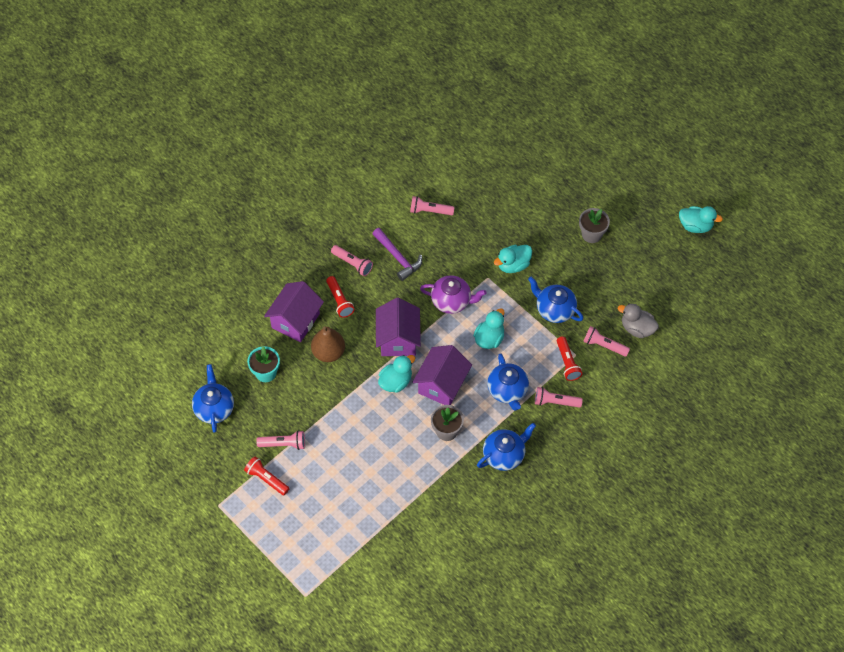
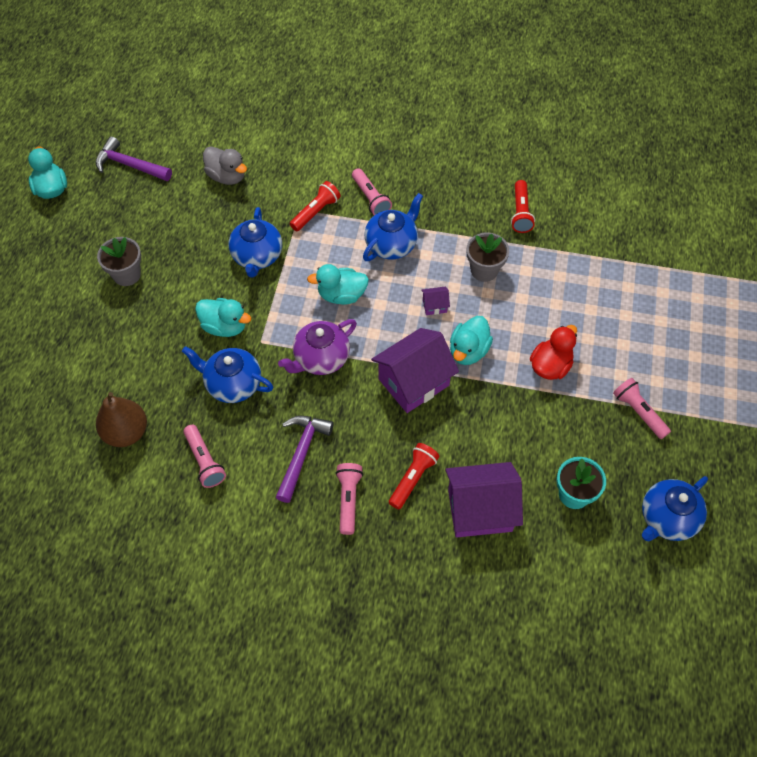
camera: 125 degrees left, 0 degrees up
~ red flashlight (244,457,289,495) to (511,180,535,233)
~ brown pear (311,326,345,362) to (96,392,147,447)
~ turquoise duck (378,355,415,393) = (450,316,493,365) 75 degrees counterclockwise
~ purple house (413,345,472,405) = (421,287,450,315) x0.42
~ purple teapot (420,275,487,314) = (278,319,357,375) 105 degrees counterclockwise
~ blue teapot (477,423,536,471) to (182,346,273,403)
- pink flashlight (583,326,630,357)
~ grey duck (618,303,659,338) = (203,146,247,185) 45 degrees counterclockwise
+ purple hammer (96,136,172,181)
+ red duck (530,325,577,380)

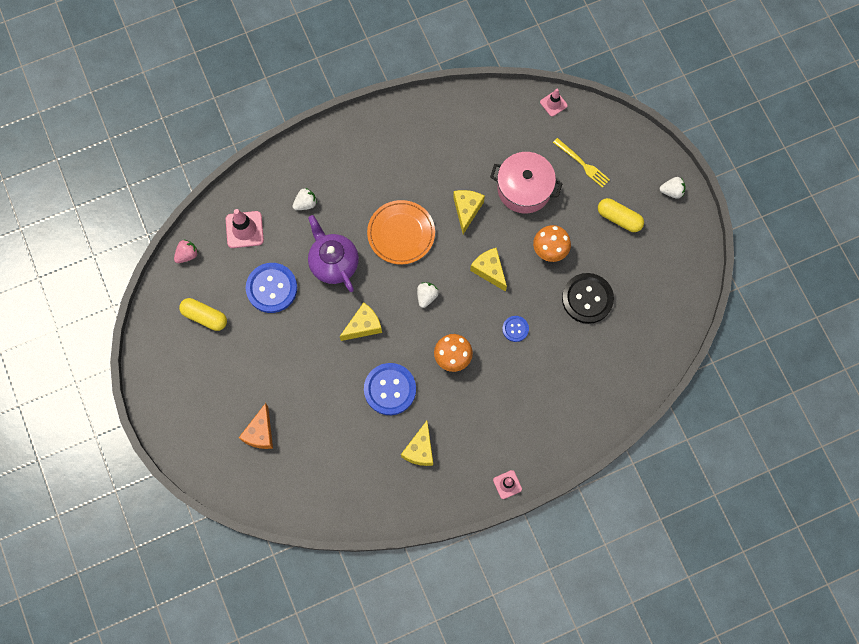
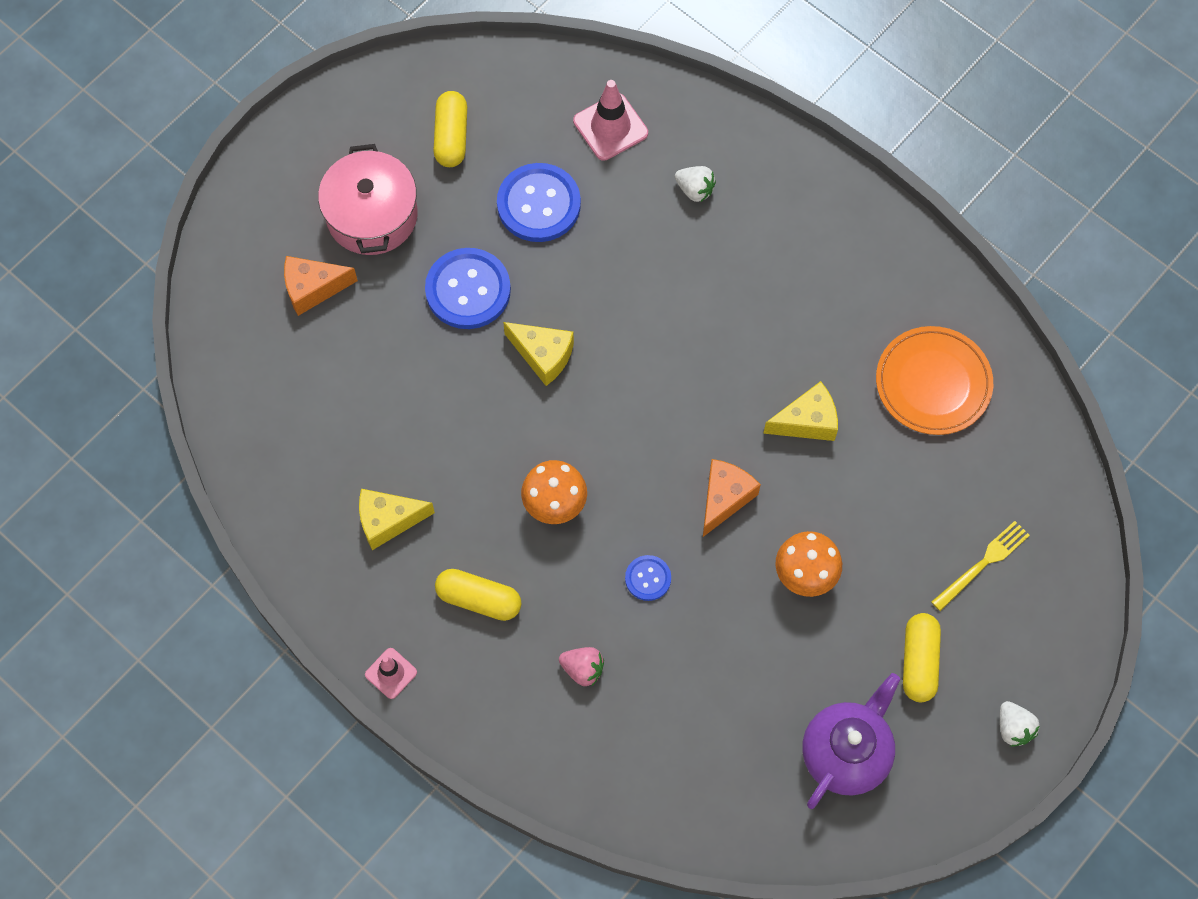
camera: 65 degrees right, 5 degrees down
~ pink strawberry (174,239,198,263) to (559,647,604,687)
~ purple teapot (308,215,359,292) to (802,673,900,809)
~ blue button (364,363,416,415) to (425,248,511,329)
~ orange plate (367,200,435,264) to (876,326,993,435)
- white strawberry (417,282,439,308)
~ yellow cheese (470,247,507,292) to orange cheese (703,459,761,537)
~ pink pot (490,152,563,213) to (318,144,417,255)
- pink traffic cone (540,89,568,117)
~ yellow fork (553,138,610,188) = (931,521,1030,611) 150 degrees counterclockwise
- black button (562,273,614,324)
+ yellow capsule (435,569,522,621)

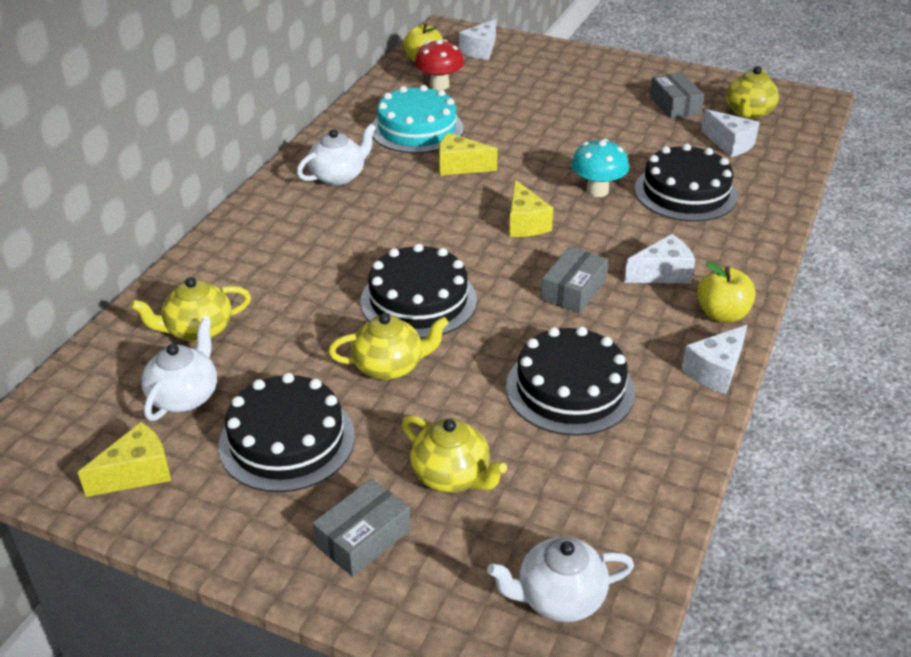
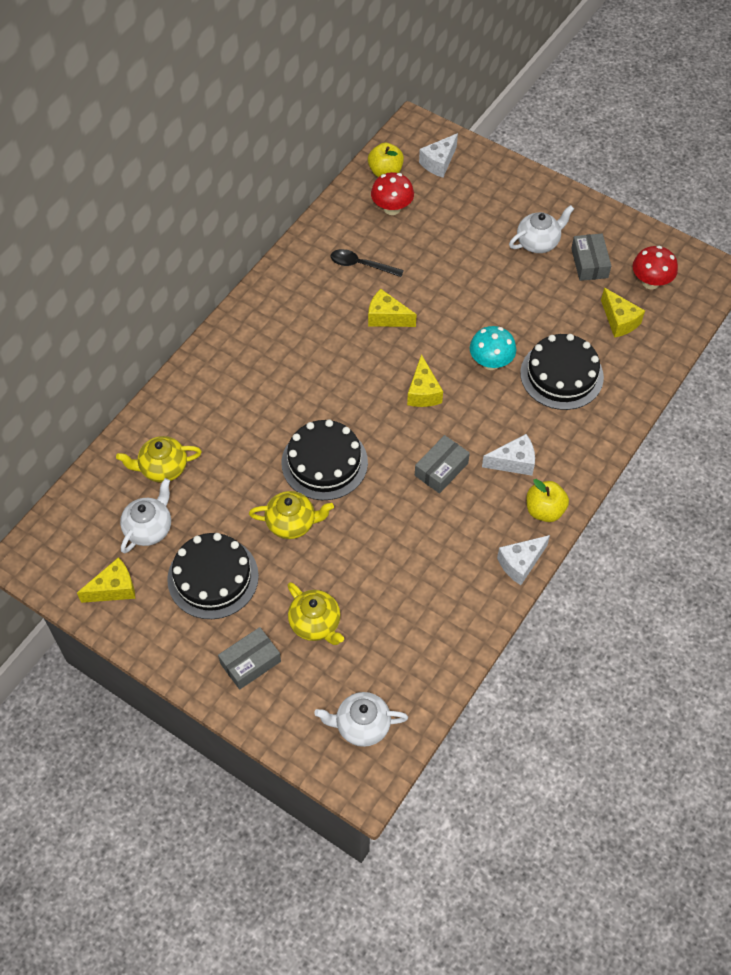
camera: 10 degrees right, 20 degrees up
~ white teapot (297,124,376,186) to (509,205,574,253)
~ turquoise cake (372,85,464,153) to black spoon (331,249,404,277)
- black cake (506,326,635,436)
~ white cheese (701,109,760,157) to yellow cheese (601,288,645,338)
~ yellow teapot (726,66,779,119) to red mushroom (633,246,678,290)

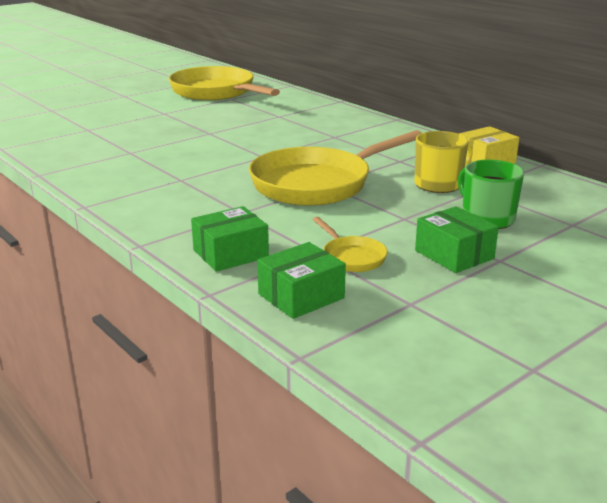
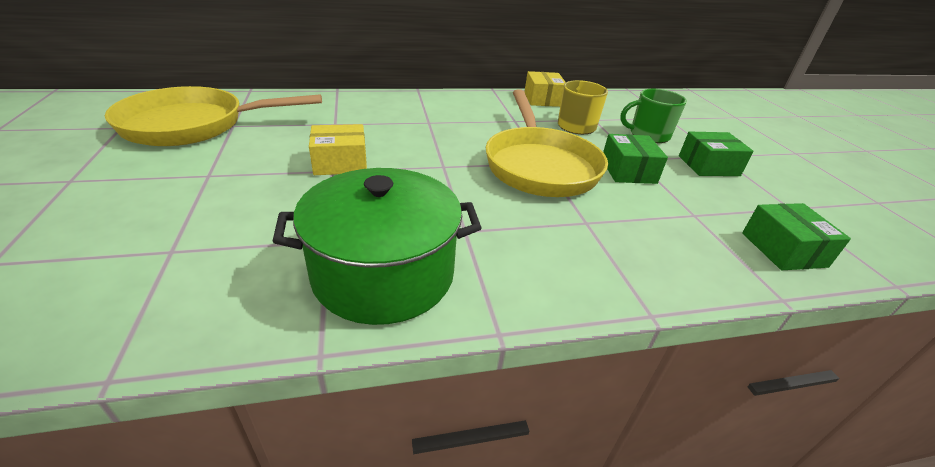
camera: 65 degrees left, 10 degrees up
~ green box (191,206,269,272) to (603,134,668,184)
- yellow pan (313,217,388,272)
+ green pot (272,168,482,325)
+ yellow box (309,124,367,175)

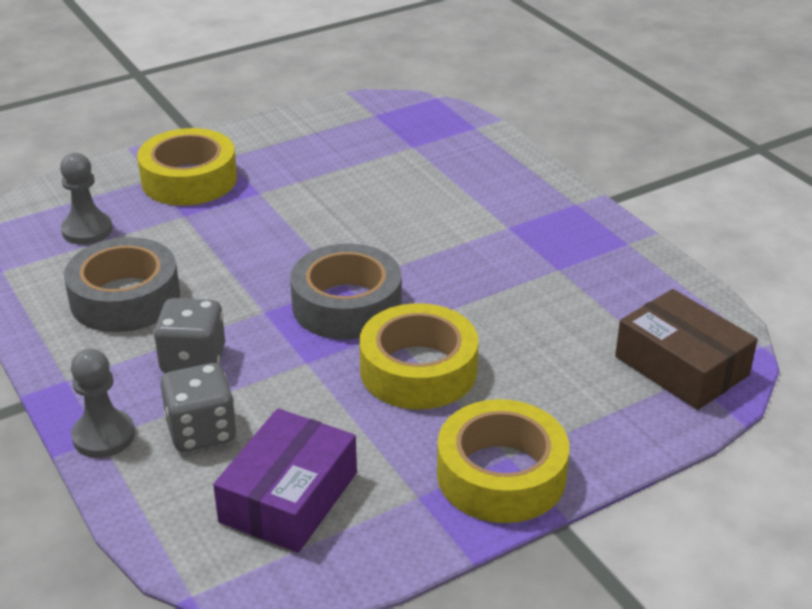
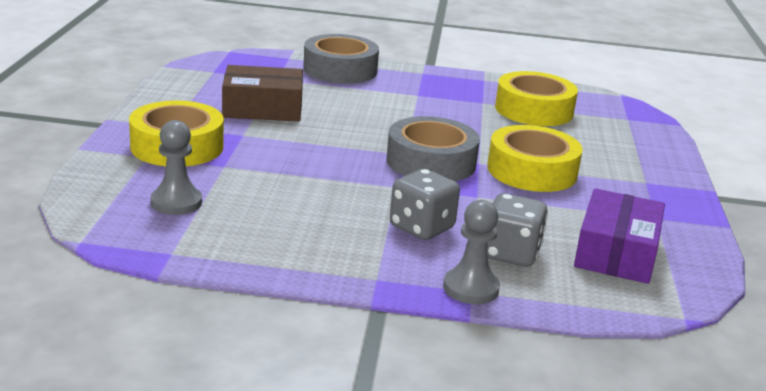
camera: 55 degrees left, 10 degrees down
~ grey tape (64,237,180,332) to (303,34,379,84)
~ purple box (213,409,357,553) = (574,188,665,284) 45 degrees clockwise
~ yellow tape (437,399,570,523) to (495,71,578,126)
~ brown box (615,289,758,410) to (222,65,303,121)

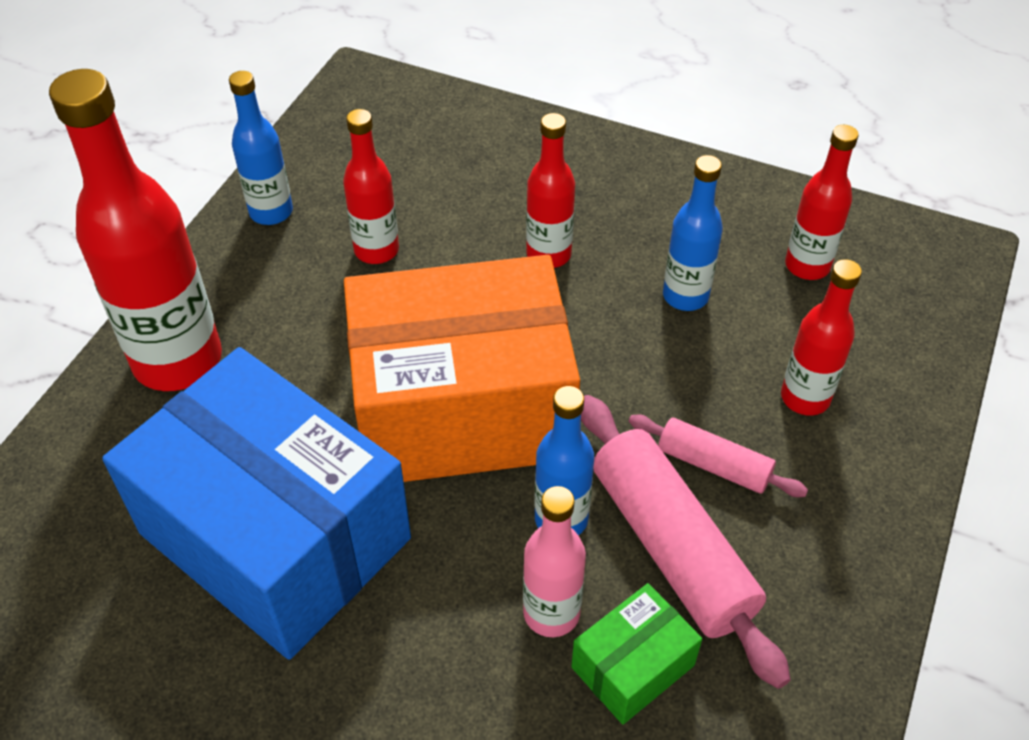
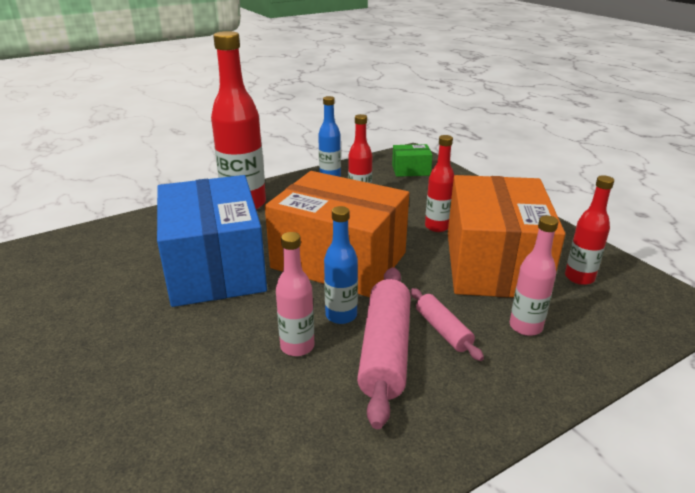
camera: 35 degrees right, 20 degrees down
~ green box (571,583,702,725) to (392,144,433,177)
~ blue bottle (663,155,723,311) to orange box (448,175,565,298)
~ red bottle (781,259,862,415) to pink bottle (510,216,559,336)

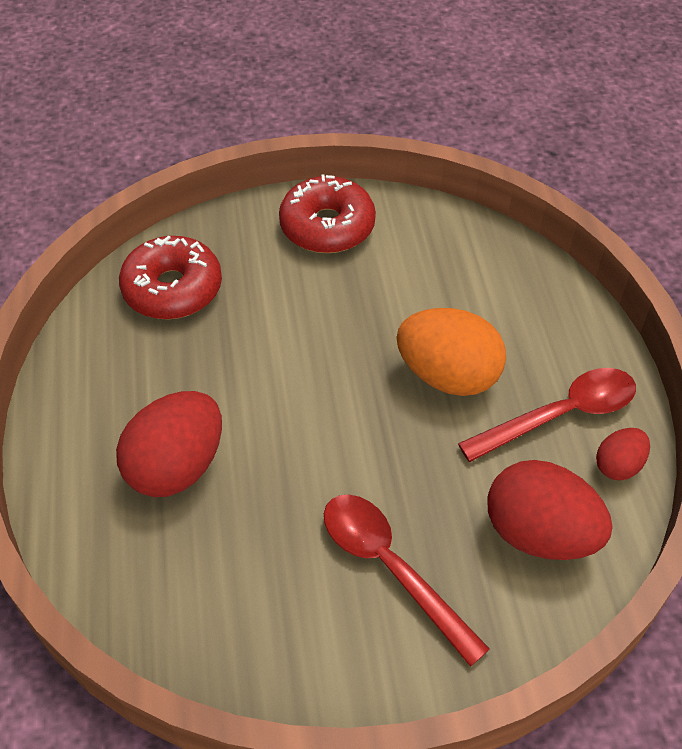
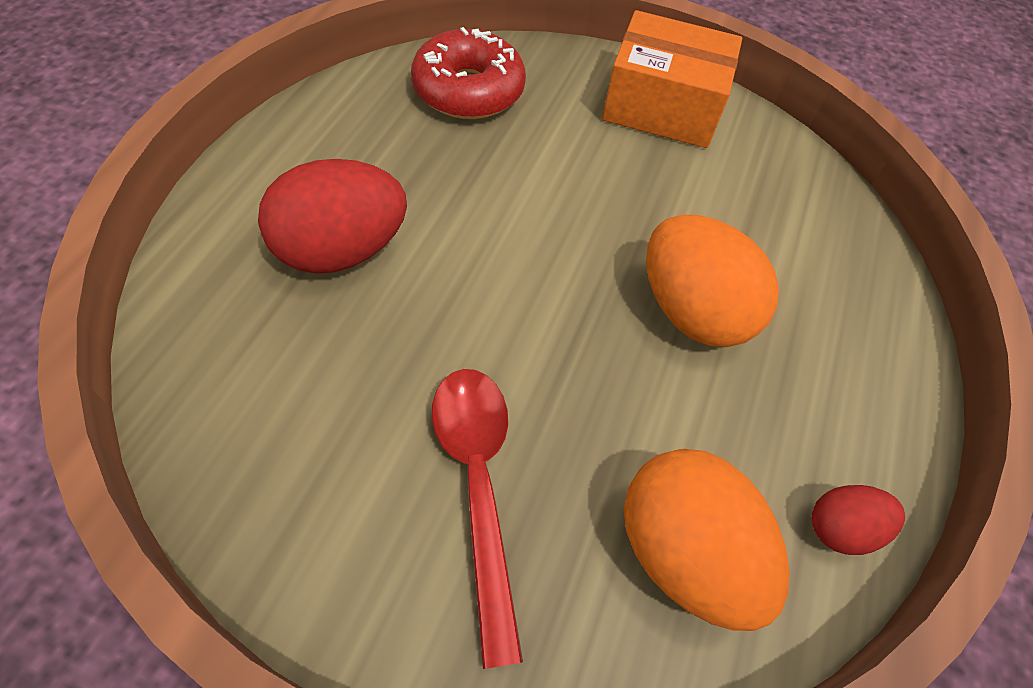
camera: 25 degrees right, 5 degrees up
~ red donut (279,174,376,253) to orange box (602,10,742,148)
- red spoon (458,368,636,462)
~ red egg (487,460,613,560) to orange egg (624,449,790,631)

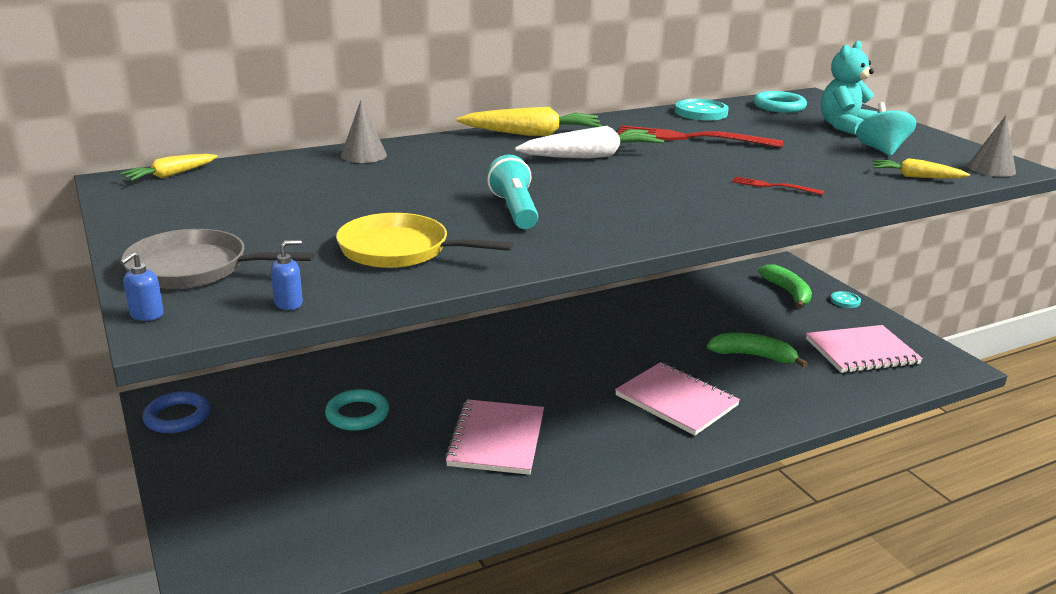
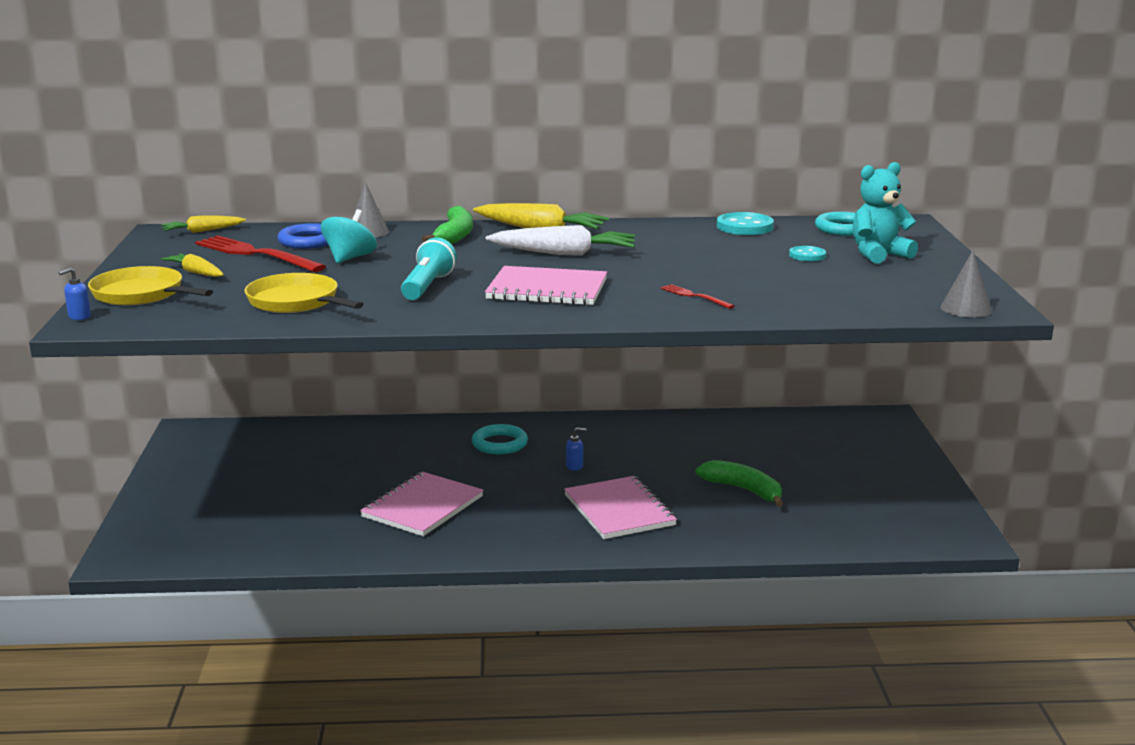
camera: 25 degrees right, 5 degrees down
~ grey pan (121,229,315,289) to yellow pan (88,266,213,305)
~ blue ring (142,391,210,433) to (278,223,328,249)
~ blue soap dispenser (271,240,303,310) to (566,427,586,471)
~ turquoise ring (325,389,389,431) to (472,424,528,455)
~ red fork (618,125,783,148) to (195,235,326,272)
~ green banana (758,264,812,309) to (422,206,473,244)
~ pink notebook (806,325,923,373) to (485,266,607,306)
~ turquoise button (830,291,861,308) to (789,246,826,261)
~ turquoise spinning top (856,102,916,156) to (321,209,377,263)
~ yellow carrot (873,158,970,179) to (161,254,224,277)

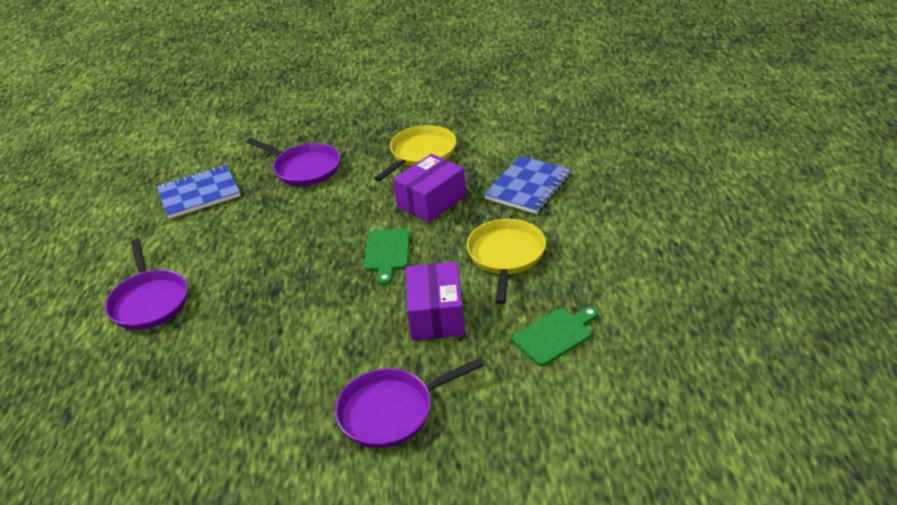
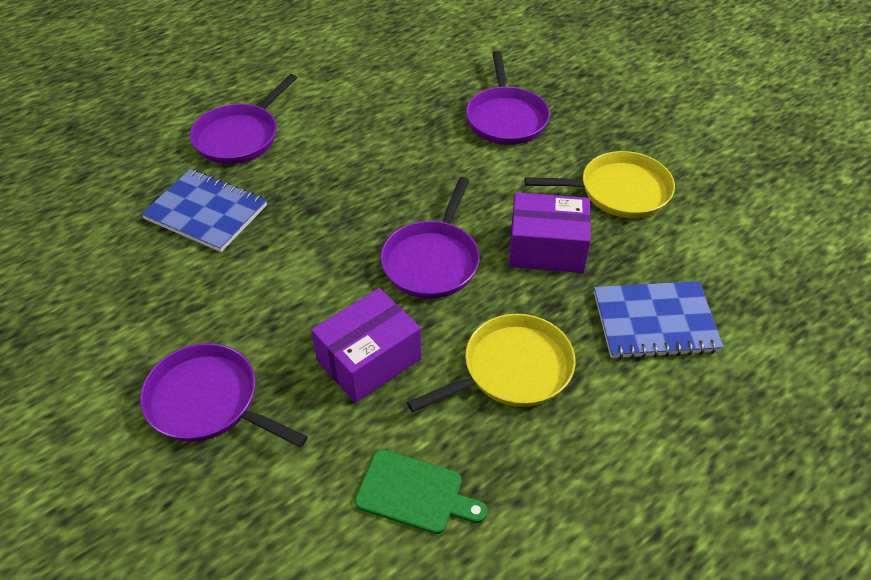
camera: 50 degrees right, 10 degrees up
~ blue notebook (157,165,241,219) to (141,169,267,252)
~ green cutting board (364,229,410,285) to purple pan (380,177,480,299)

